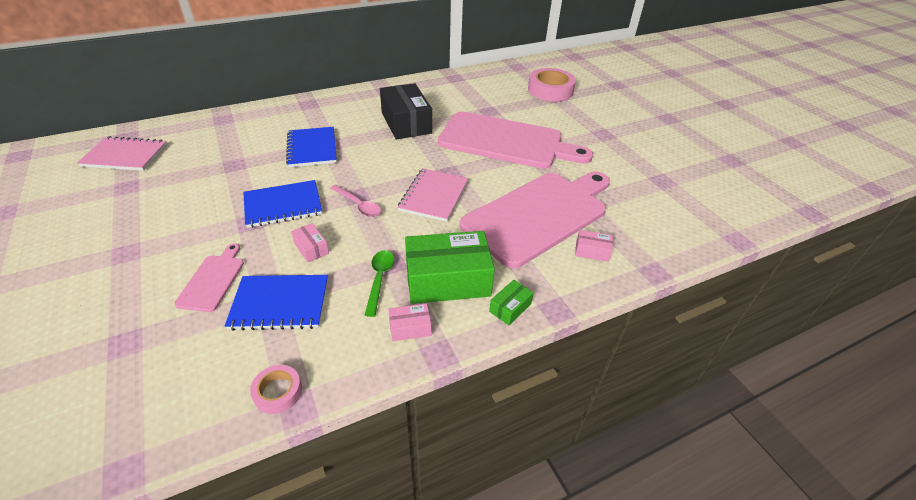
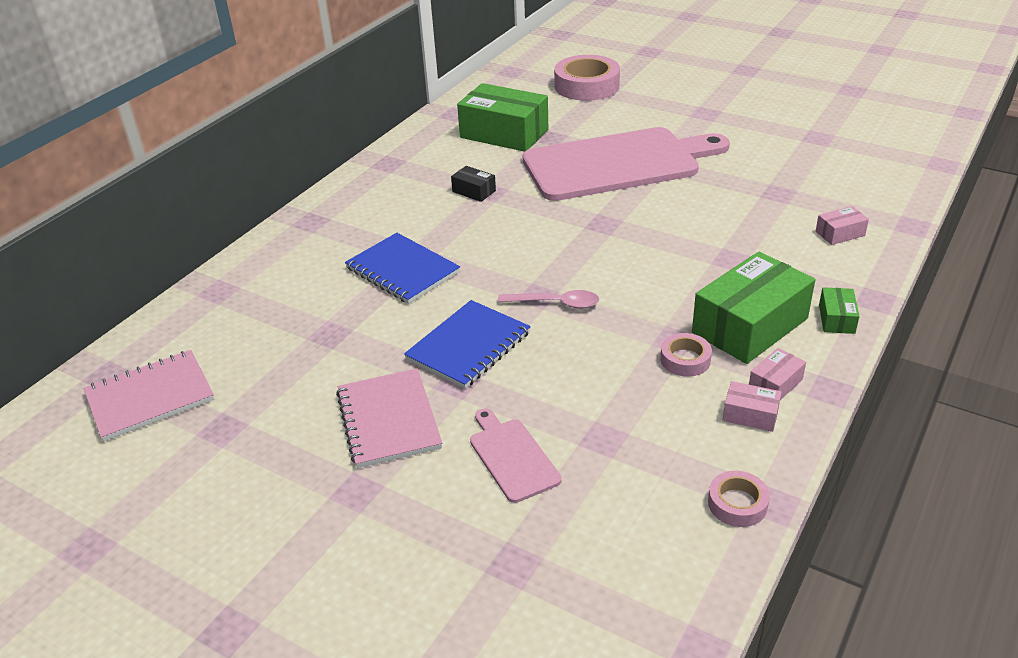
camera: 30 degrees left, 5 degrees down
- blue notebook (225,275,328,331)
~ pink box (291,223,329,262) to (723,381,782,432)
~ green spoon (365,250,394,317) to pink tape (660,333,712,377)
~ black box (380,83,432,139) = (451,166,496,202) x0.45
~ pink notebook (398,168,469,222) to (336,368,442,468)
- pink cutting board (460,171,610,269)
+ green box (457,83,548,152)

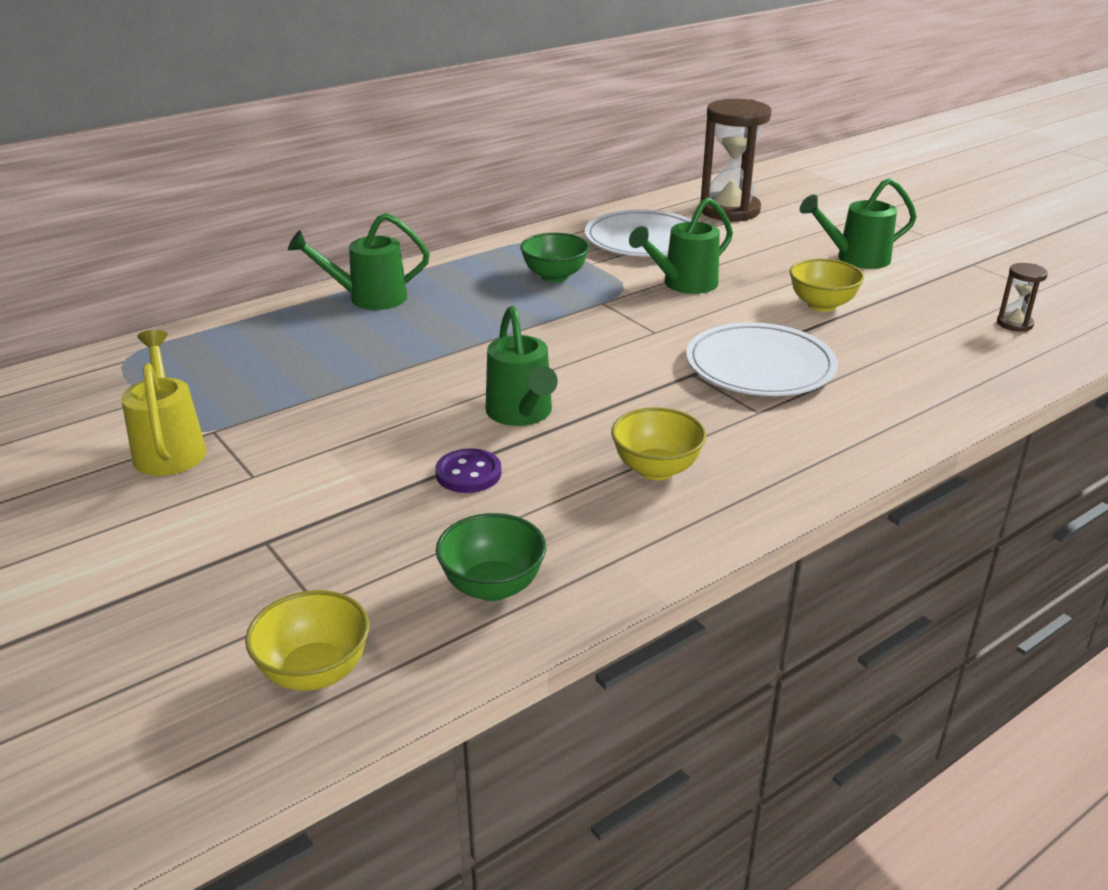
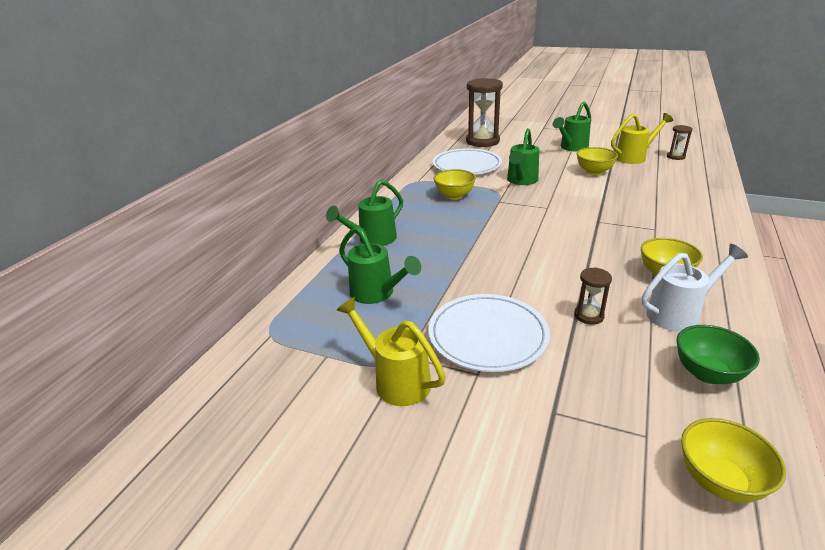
camera: 30 degrees left, 0 degrees up
~ purple button (435,448,501,493) to brown hourglass (574,267,612,325)
~ green watering can (486,306,558,426) to (339,227,421,304)
~ green bowl (520,233,590,283) to yellow bowl (433,169,476,200)
~ white plate (686,322,838,396) to (428,294,550,372)
+ yellow watering can (611,113,673,164)
+ white watering can (641,244,748,332)

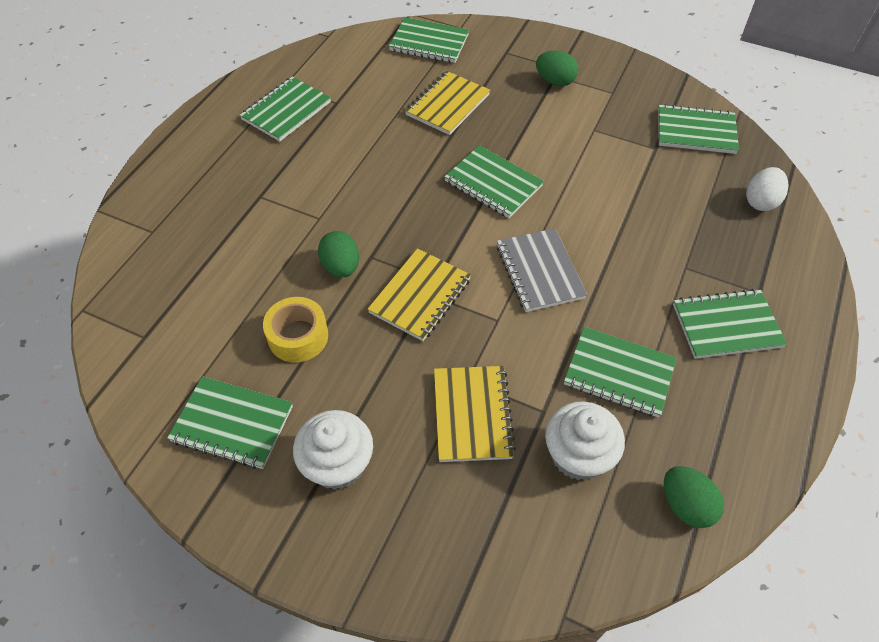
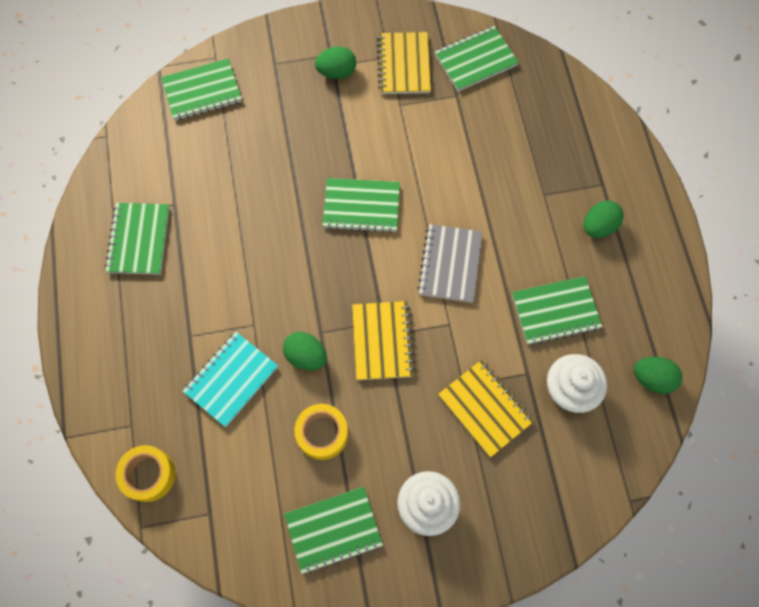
camera: 35 degrees left, 15 degrees up
~ yellow notebook (405,71,490,135) to (377,32,431,94)
~ grey notebook (497,228,587,312) = (417,224,482,303) 60 degrees clockwise
~ green notebook (673,289,787,359) to green egg (583,201,624,238)
- white egg (746,167,788,211)
+ yellow tape (115,445,176,502)
+ turquoise notebook (183,332,278,427)

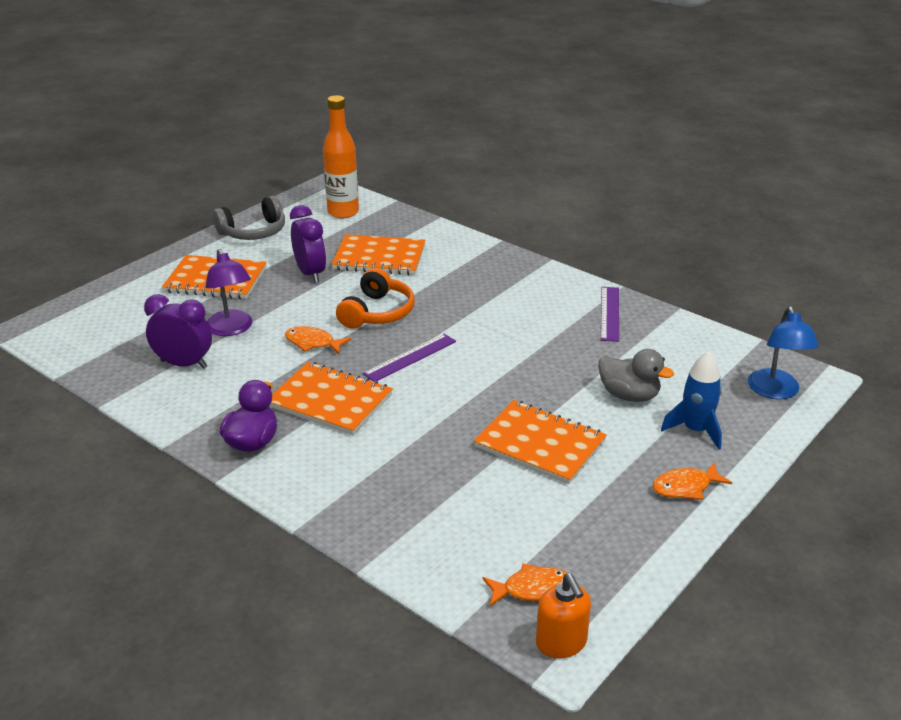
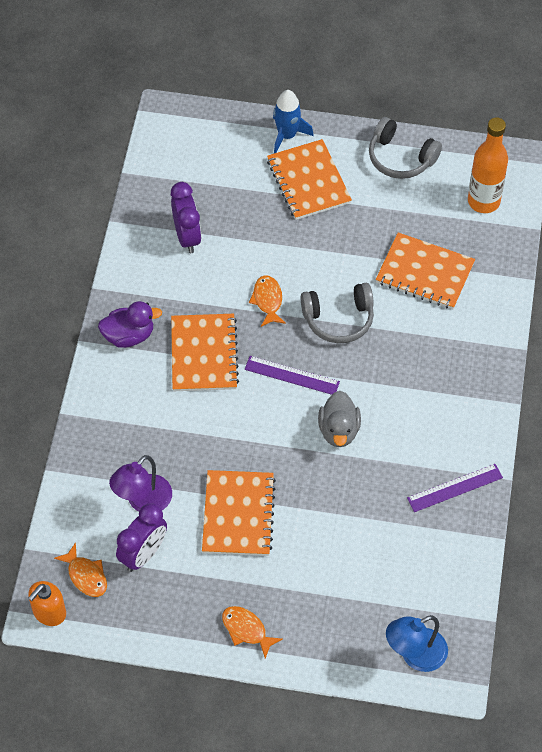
camera: 60 degrees right, 25 degrees up
~ purple lamp (205,249,252,336) to (109,455,172,511)
~ purple clock (290,205,326,283) to (116,503,167,572)
~ orange notebook (331,234,425,275) = (376,232,475,309) 45 degrees counterclockwise
~ orange headphones (336,268,415,329) to grey headphones (301,283,374,343)
~ grey duck (598,349,674,402) to (318,391,361,447)
~ blue rocket (661,351,722,450) to (273,90,314,153)

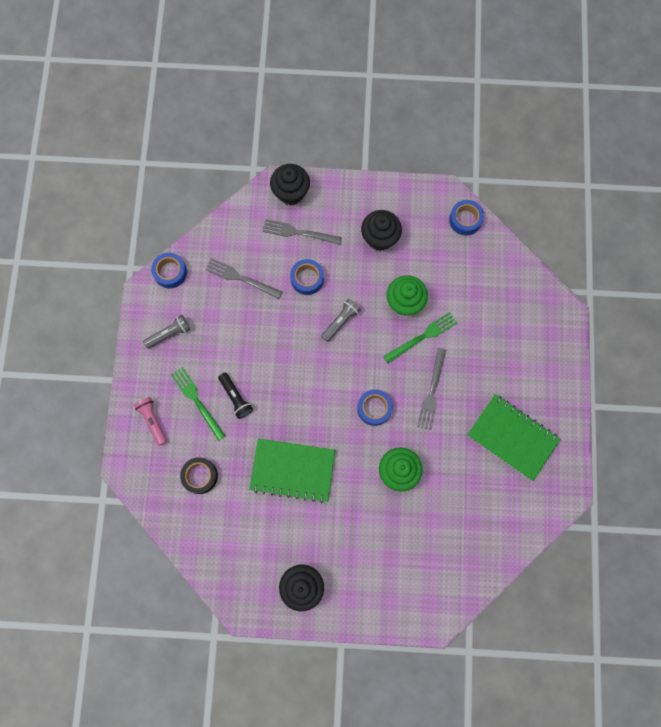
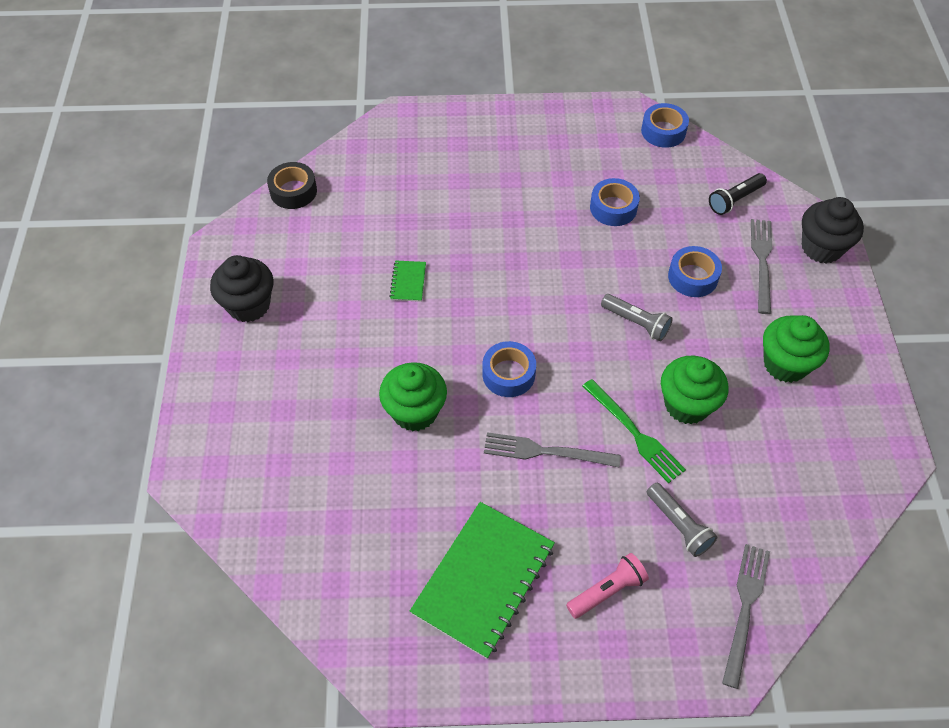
camera: 85 degrees right, 20 degrees down
~ pink flashlight (134,397,167,446) to (566,553,649,619)
~ grey flashlight (143,315,191,349) to (647,483,717,557)
- green fork (171,367,226,441)
~ black tape (180,457,218,494) to (267,162,317,209)
~ grey fork (205,258,282,299) to (722,544,770,689)
~ black flashlight (218,373,253,419) to (709,173,767,215)
~ green notebook (249,438,336,503) = (390,260,426,302) x0.43
~ black cupcake (361,210,402,251) to green cupcake (763,315,830,383)
~ blue tape (449,200,484,235) to (590,178,640,226)

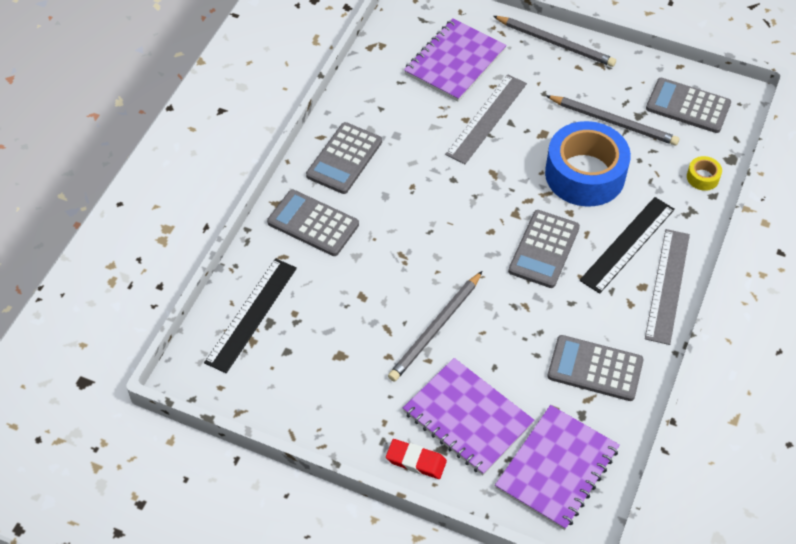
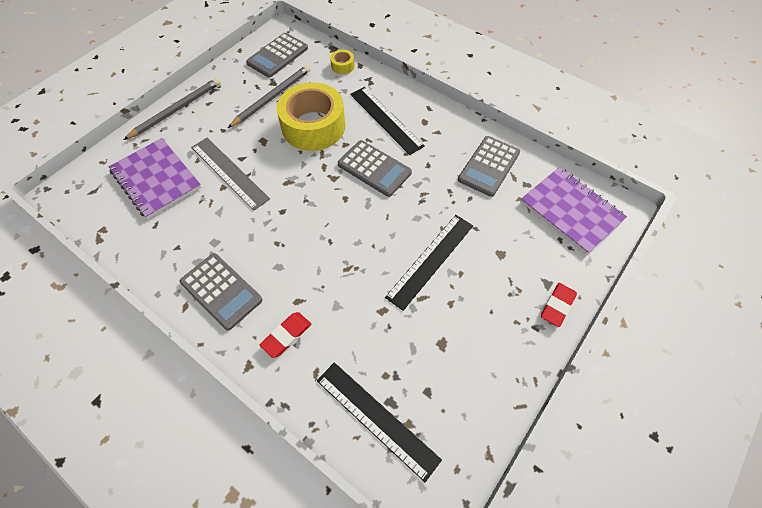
camera: 75 degrees left, 5 degrees up
~ grey calculator (267,190,359,256) to red eraser (260,312,311,358)
~ grey pencil (388,271,482,382) to black ruler (385,215,473,311)
- purple notebook (403,358,535,475)
~ blue tape (545,121,631,207) to yellow tape (276,82,345,151)
- grey ruler (645,229,690,345)

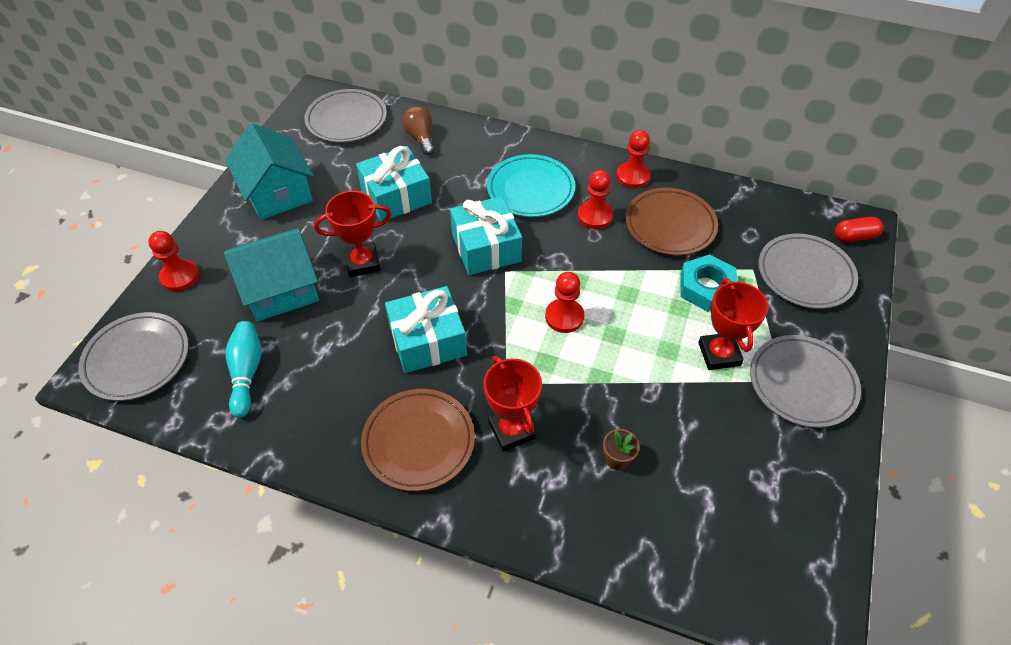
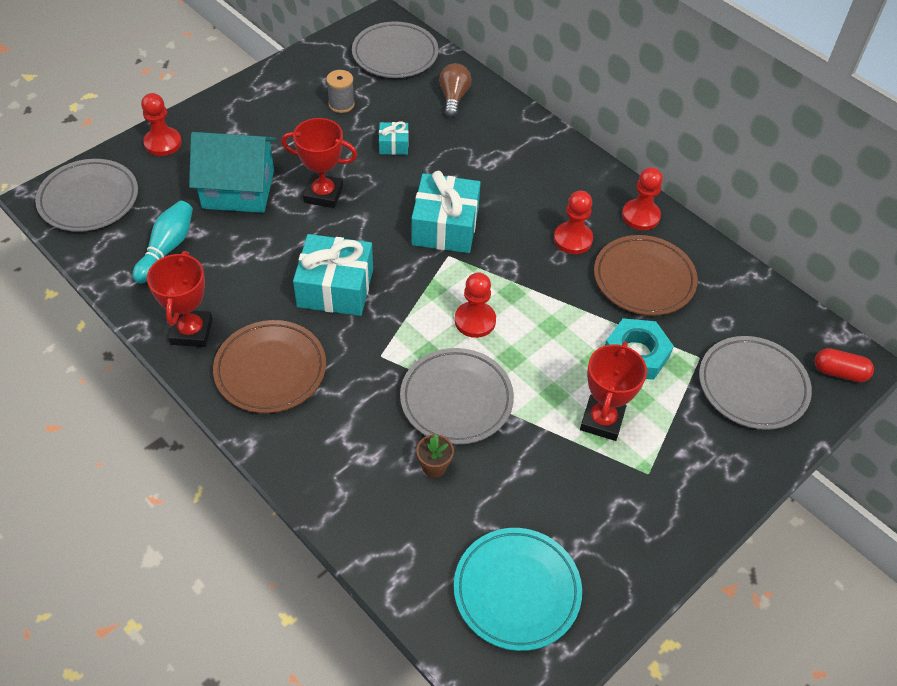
camera: 25 degrees right, 0 degrees up
- turquoise house (225,123,314,220)
~ turquoise gift (356,146,432,221) = (379,121,409,155) x0.49
~ red trophy (483,356,542,452) to (147,251,213,347)
~ turquoise plate (487,154,575,217) to (454,528,582,651)
~ grey plate (750,335,861,428) to (400,348,514,445)
+ grey spool (326,70,355,113)

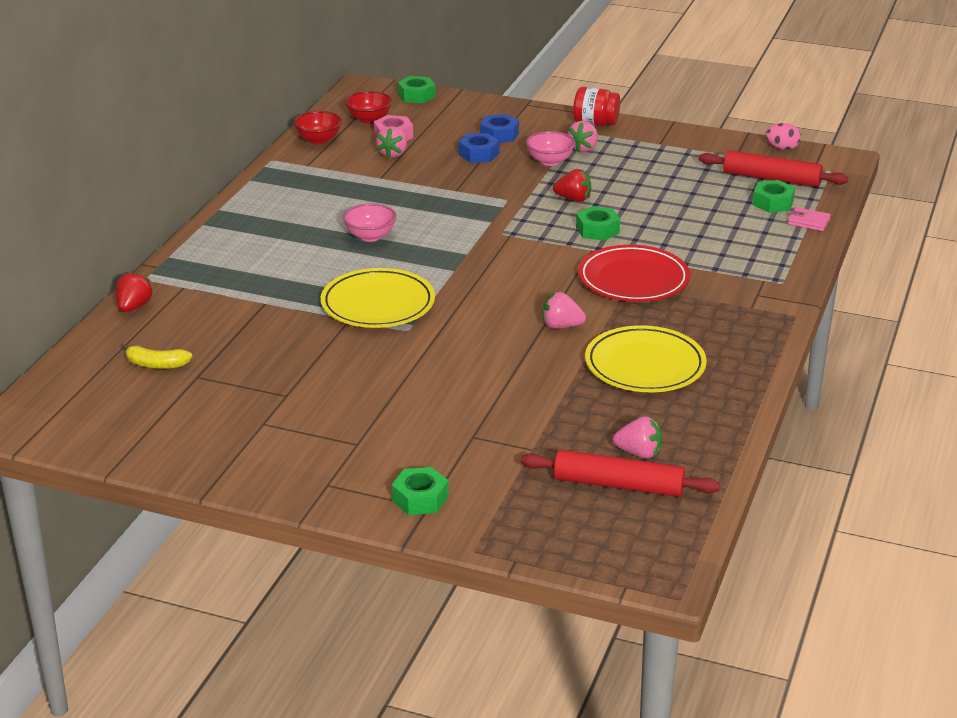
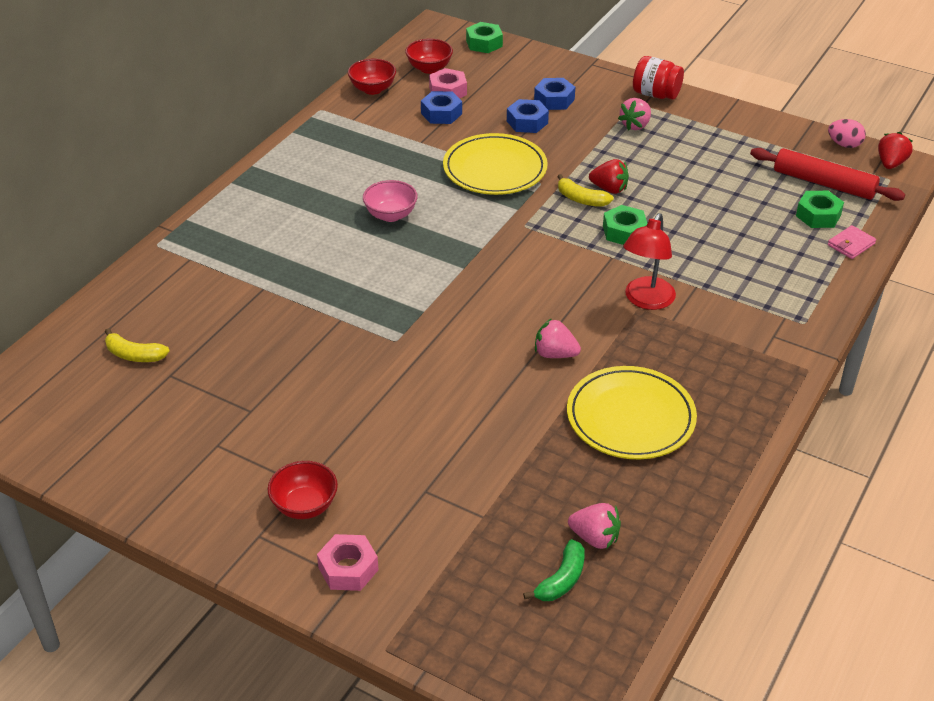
camera: 10 degrees right, 10 degrees up
~ red strawberry (116,271,154,312) to (878,132,913,169)
~ yellow plate (321,268,435,328) to (443,133,548,195)
~ pink strawberry (376,126,407,158) to blue nut (421,91,462,124)
~ green nut (392,467,449,515) to pink nut (317,534,378,591)
~ red rolling pin (520,450,720,497) to green banana (523,539,585,601)
- pink bowl (526,131,575,166)
~ red plate (578,245,690,302) to red lamp (623,213,676,310)
~ pink wallet (788,207,831,231) = (828,225,876,259) 75 degrees counterclockwise
+ red bowl (268,461,338,519)
+ yellow banana (557,174,614,207)

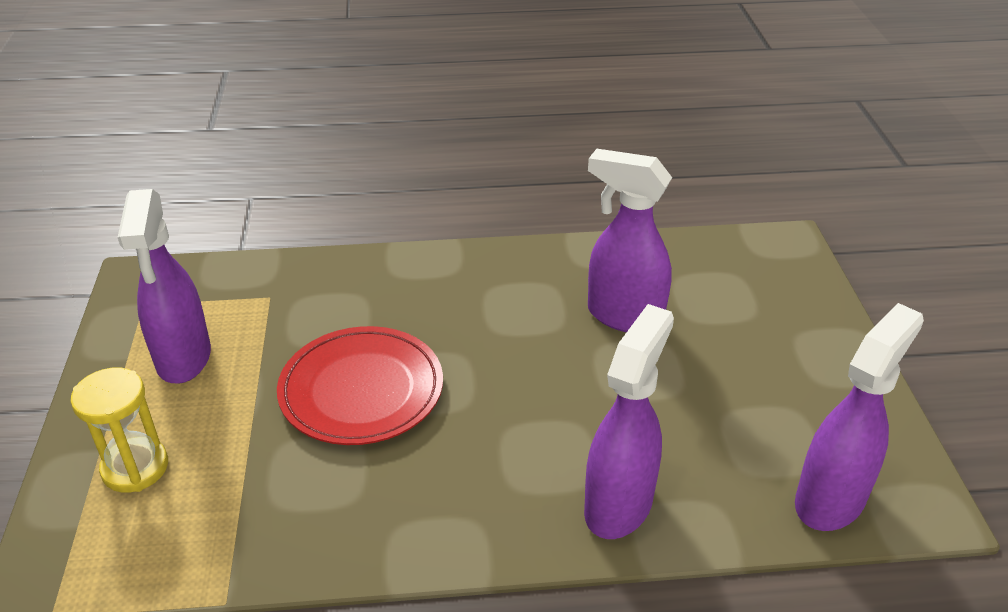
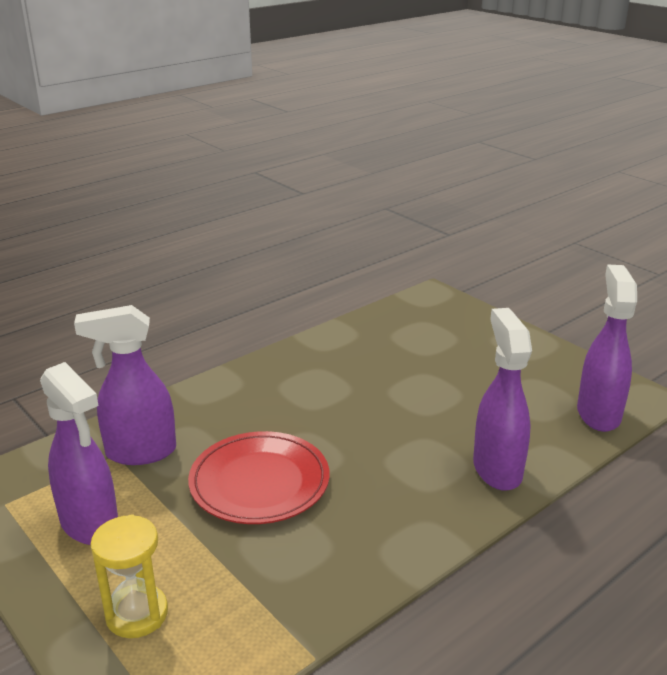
camera: 35 degrees left, 10 degrees down
~ purple spray bottle (588,149,672,332) to (74,305,176,465)

